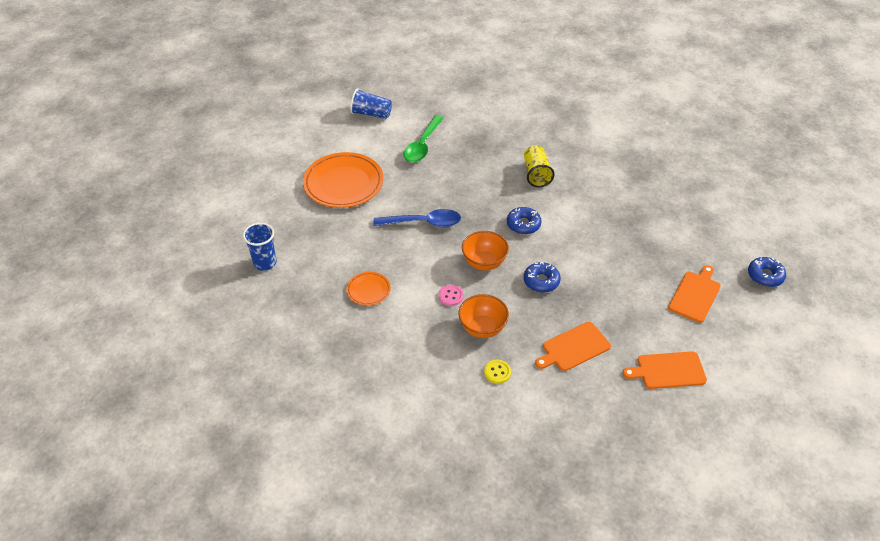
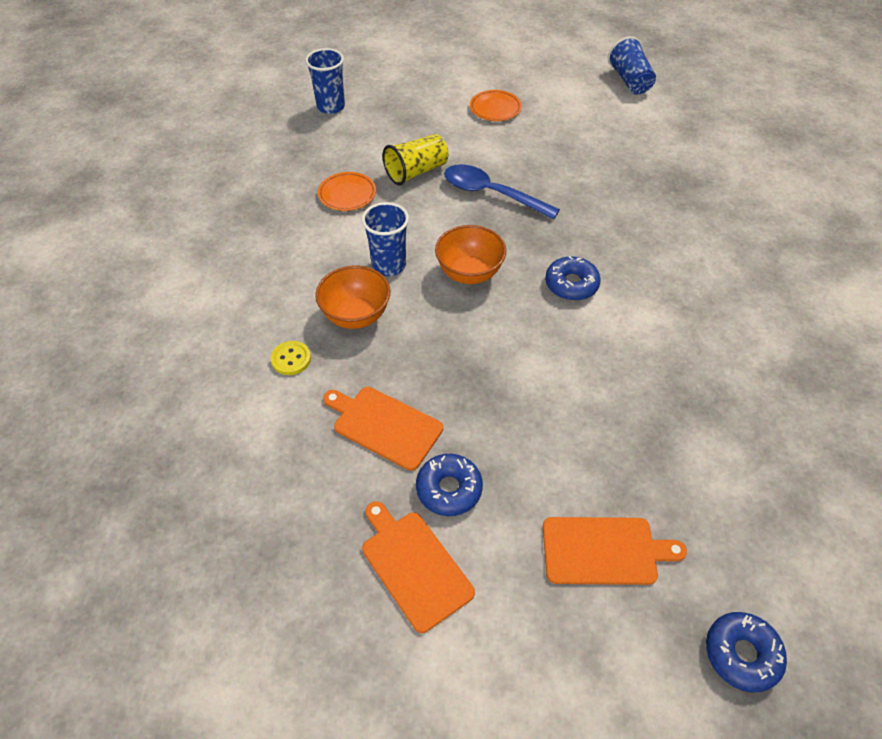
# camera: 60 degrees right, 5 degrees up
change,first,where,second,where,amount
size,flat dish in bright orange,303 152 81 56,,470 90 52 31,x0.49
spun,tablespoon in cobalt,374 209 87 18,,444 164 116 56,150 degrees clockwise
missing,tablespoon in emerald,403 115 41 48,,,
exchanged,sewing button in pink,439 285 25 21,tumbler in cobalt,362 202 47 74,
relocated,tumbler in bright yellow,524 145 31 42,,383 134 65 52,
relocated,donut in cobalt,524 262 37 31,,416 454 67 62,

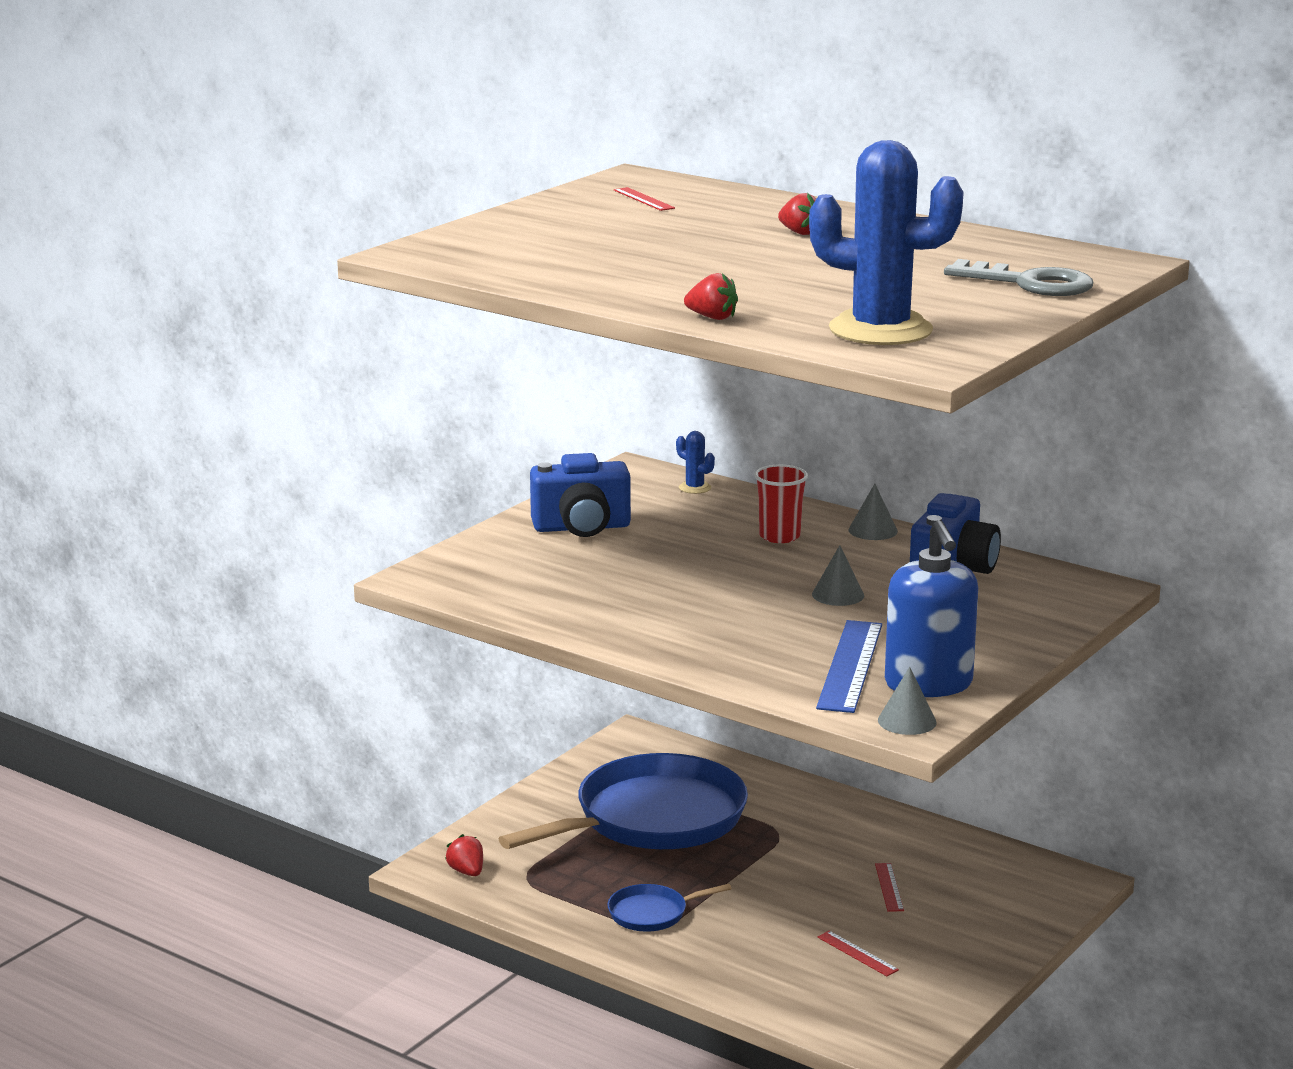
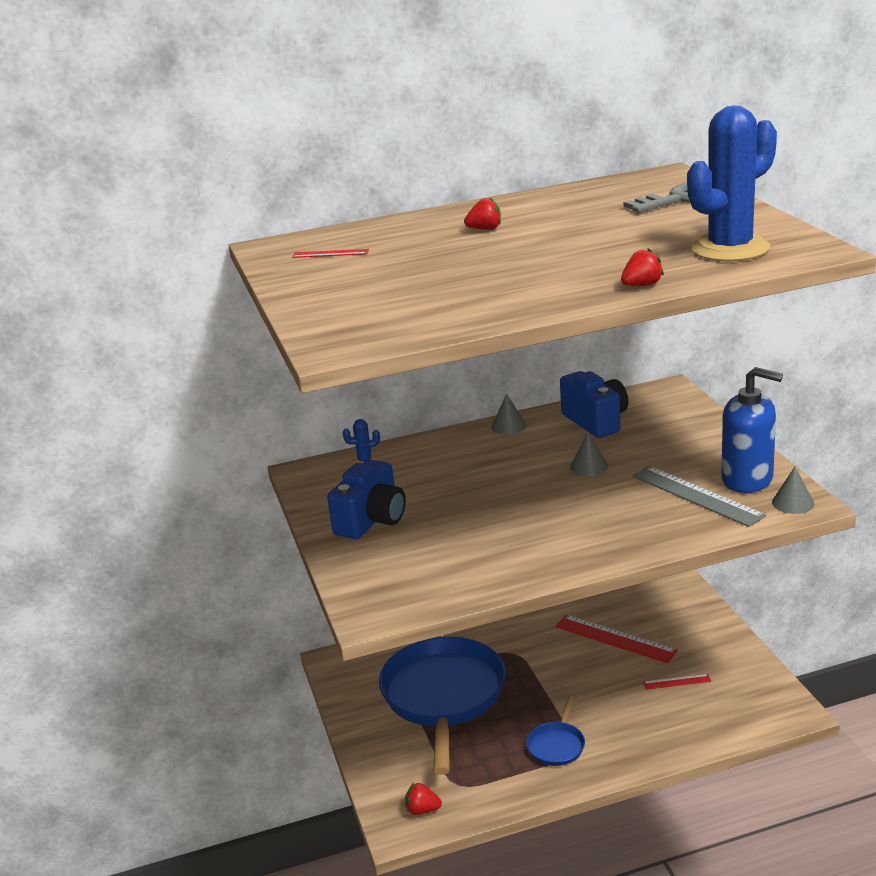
# camera: 50 degrees left, 5 degrees up
change,first,where,second,where,amount
missing,tumbler in red,754 464 54 79,,,
colour,ruler in cobalt,816 620 66 93,ruler in gray,632 466 134 61,
size,ruler in red,875 863 29 49,,555 615 123 48,x2.00

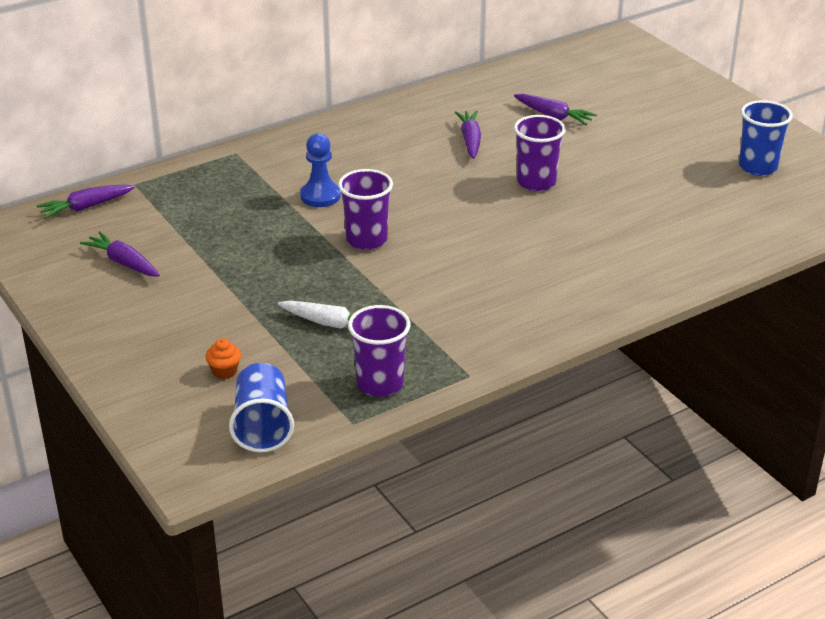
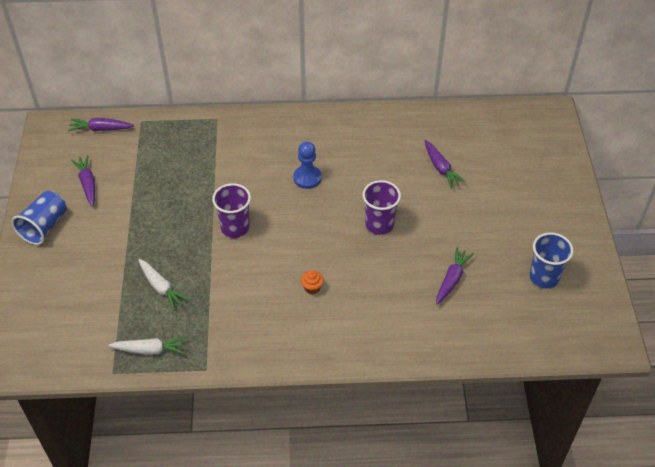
# camera: 30 degrees right, 15 degrees up
change,first,where,second,where,amount
relocated,fairy cake in bright orange,206 338 35 41,,301 271 23 23,
relocated,tumbler in cobalt,229 363 65 89,,11 191 56 54,
relocated,game pawn in cobalt,300 133 41 74,,293 141 29 48,
exchanged,tumbler in violet,348 305 63 92,carrot in snow-white,108 337 79 18,
relocated,carrot in violet,455 111 26 48,,436 247 38 58,

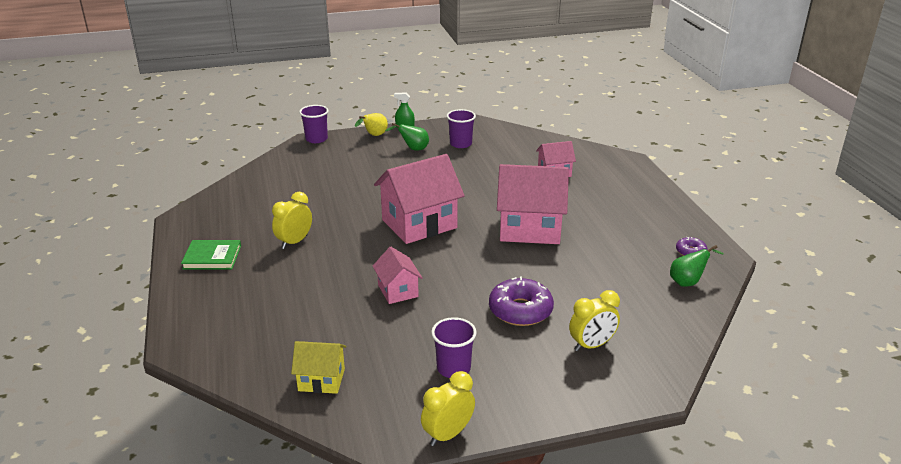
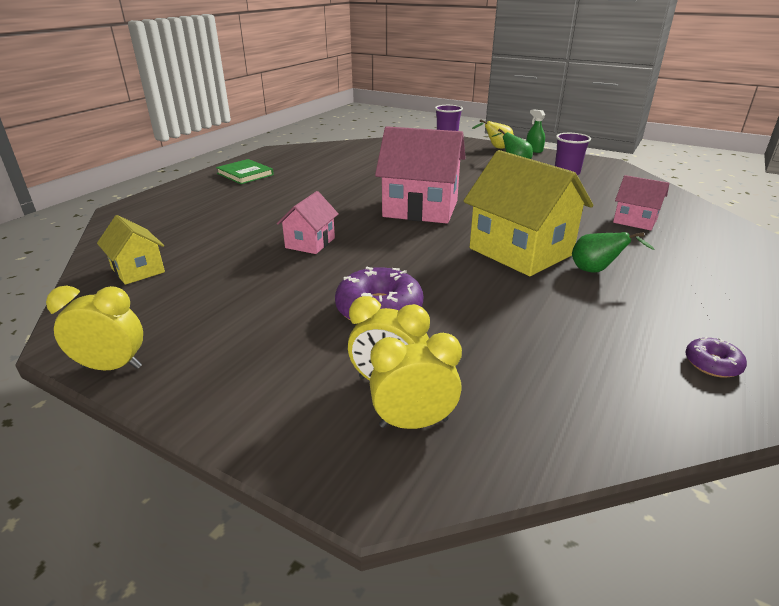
# camera: 45 degrees right, 0 degrees up
change,first,where,second,where,amount
relocated,bedside clock in bright yellow,272 192 40 57,,370 333 92 96,
missing,tumbler in violet,431 317 46 61,,,
colour,house in pink,497 164 72 80,house in bright yellow,464 150 129 126,
relocated,pear fruit in emerald,670 245 54 42,,572 232 82 41,

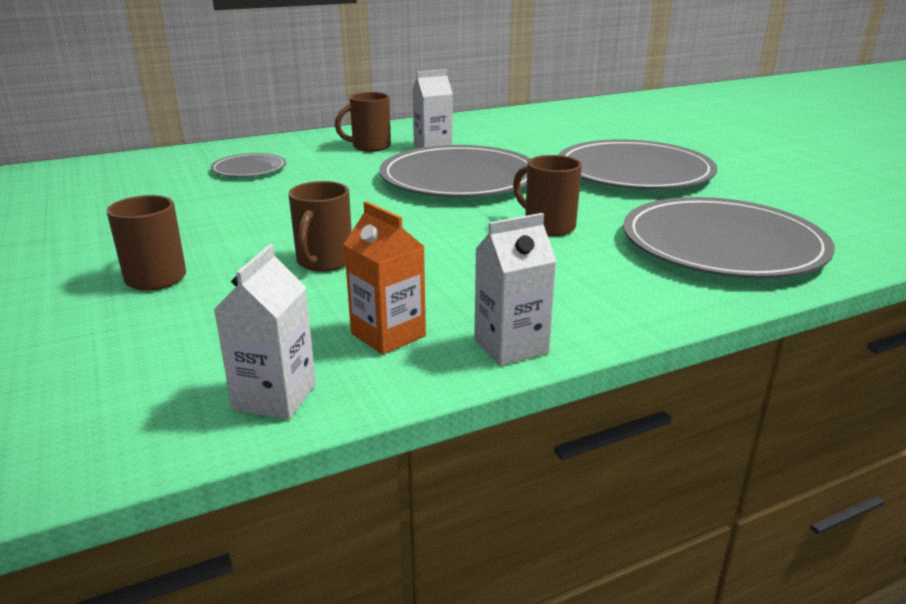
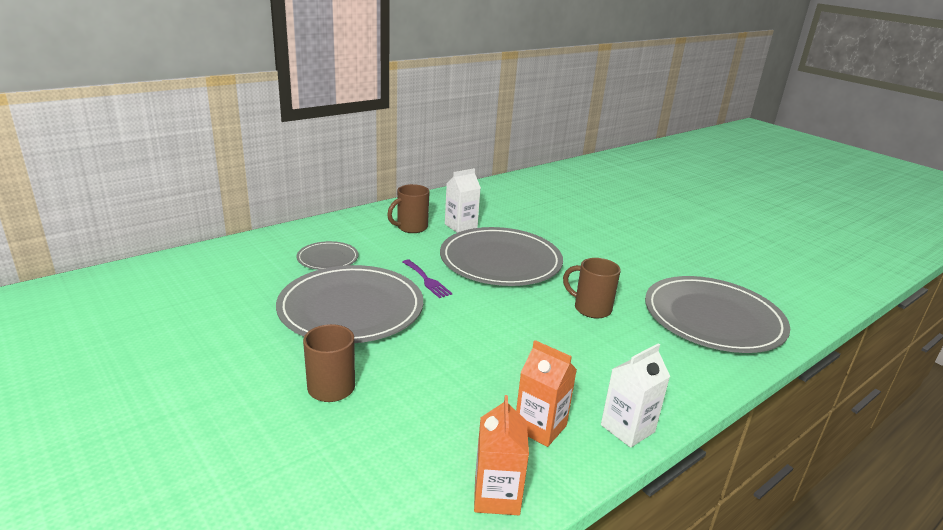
# camera: 15 degrees left, 0 degrees up
change,first,where,second,where,amount
colour,milk carton in snow-white,214 244 102 175,milk carton in bright orange,474 395 55 120,
missing,mug in brown,288 181 64 91,,,
relocated,flat dish in gray,558 139 159 50,,276 265 147 78,
appeared,,,dinner fork in violet,403 260 49 38,

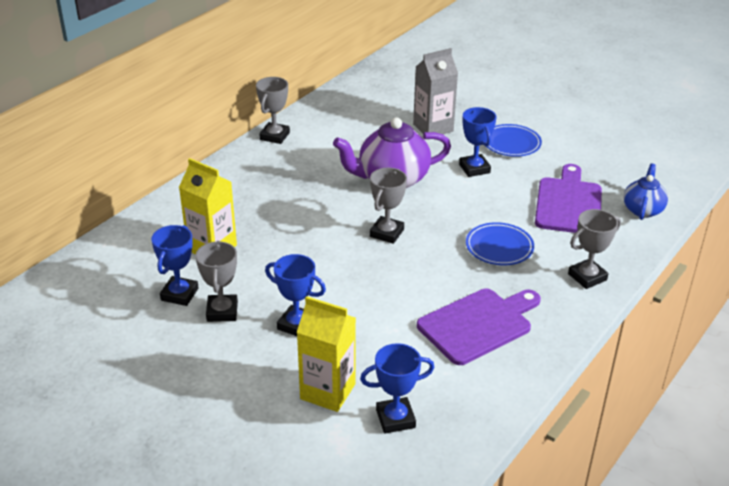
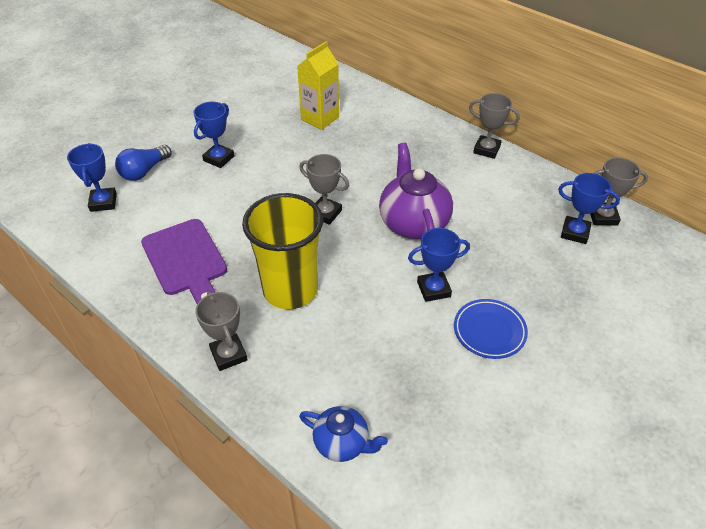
# camera: 95 degrees right, 10 degrees up
change,first,where,second,where,amount
relocated,prize cup in cobalt,151 225 48 81,,558 173 62 71,
relocated,prize cup in gray,196 241 42 81,,590 157 58 69,
exchanged,milk carton in bright yellow,297 296 59 116,lightbulb in cobalt,115 145 57 36,
missing,milk carton in gray,413 48 45 86,,,
exchanged,flat dish in cobalt,466 222 68 43,tumbler in bright yellow,242 193 81 116,
missing,chopping board in violet,535 164 67 69,,,

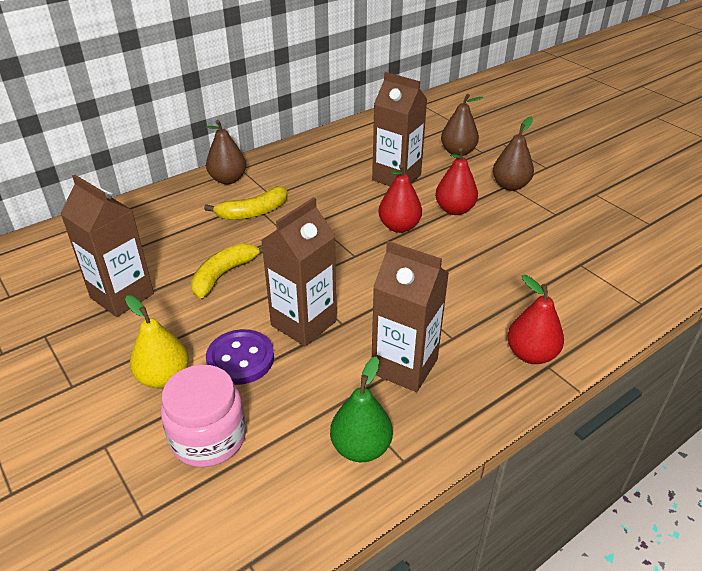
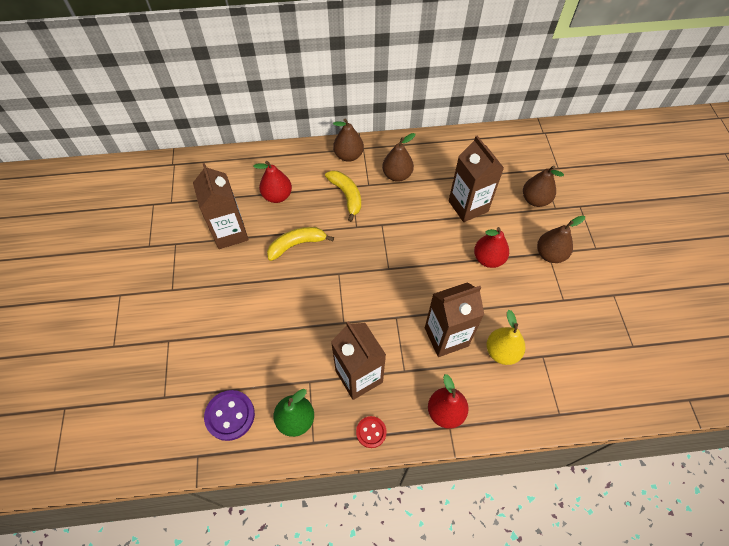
# camera: 30 degrees right, 20 degrees up
change,first,where,second,where,amount
relocated,pear fruit in bright yellow,125 295 64 93,,486 310 40 55,
missing,jar in pink,161 365 85 102,,,
spun,toy banana in bright yellow,204 186 84 34,,325 170 36 52,120 degrees counterclockwise
relocated,sewing button in violet,206 329 68 56,,204 390 51 51,
relocated,milk carton in brown,261 197 76 150,,425 282 59 75,
relocated,pear fruit in red,378 164 44 69,,253 161 39 42,
appeared,,,sewing button in red,356 416 31 32,
appeared,,,pear fruit in brown,382 133 33 49,

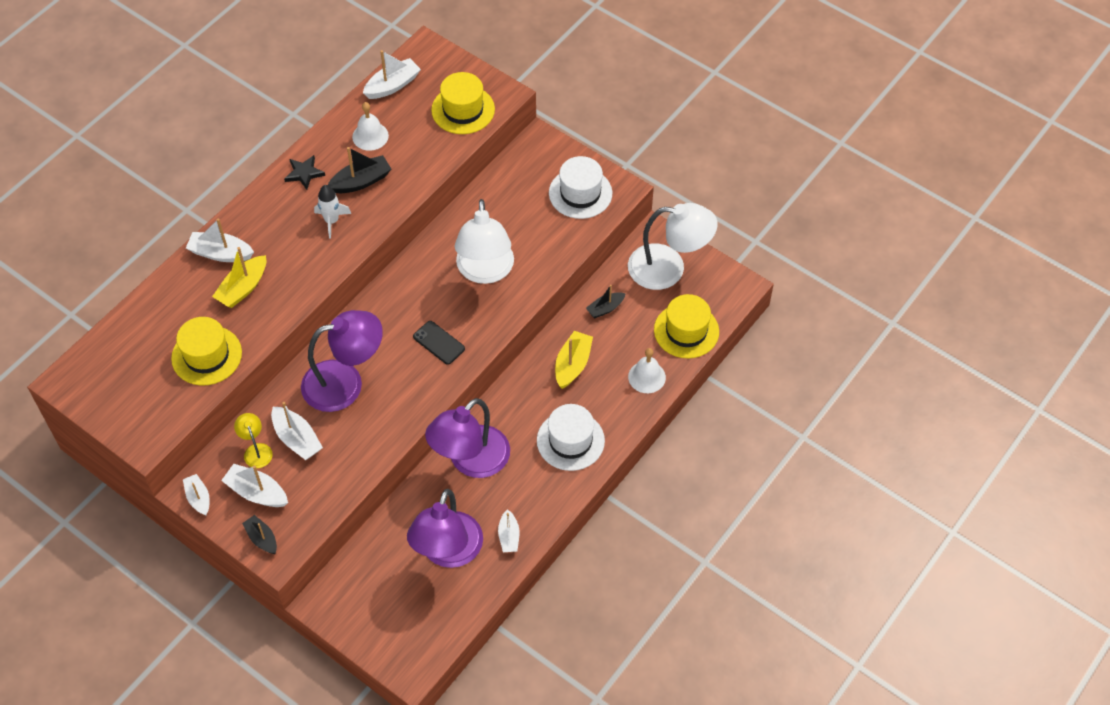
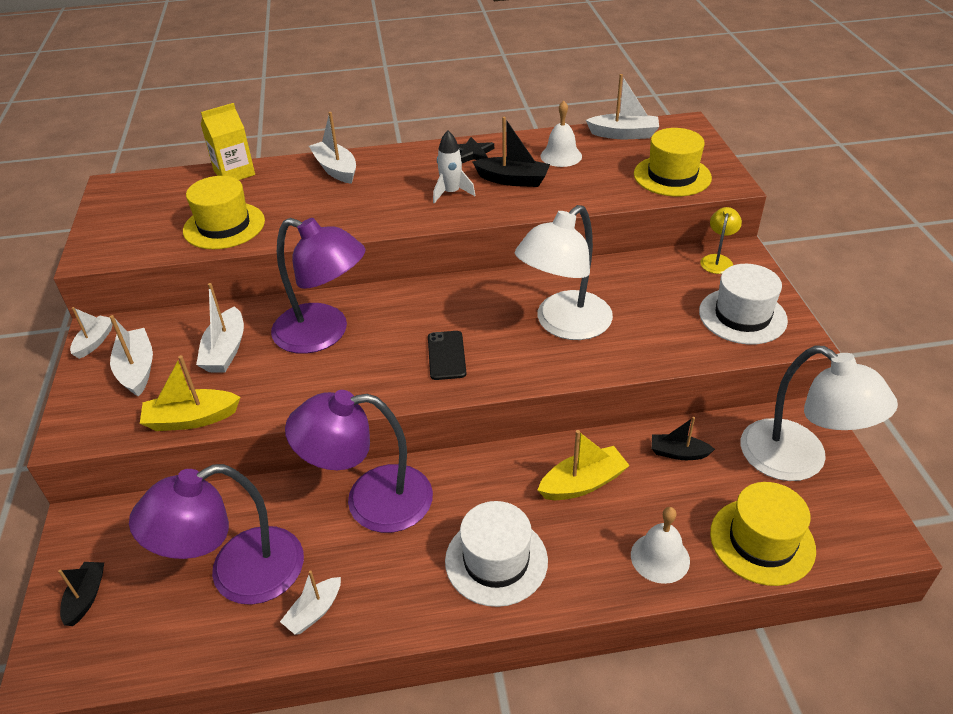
# camera: 45 degrees right, 15 degrees down
change,first,where,second,where,amount
relocated,toy boat in bright yellow,212 247 54 61,,140 355 100 76,
relocated,lamp in bright yellow,234 413 39 55,,700 207 42 67,
relocated,toy boat in jet-black,242 515 35 39,,58 562 46 64,
appeared,,,milk carton in bright yellow,201 103 54 77,

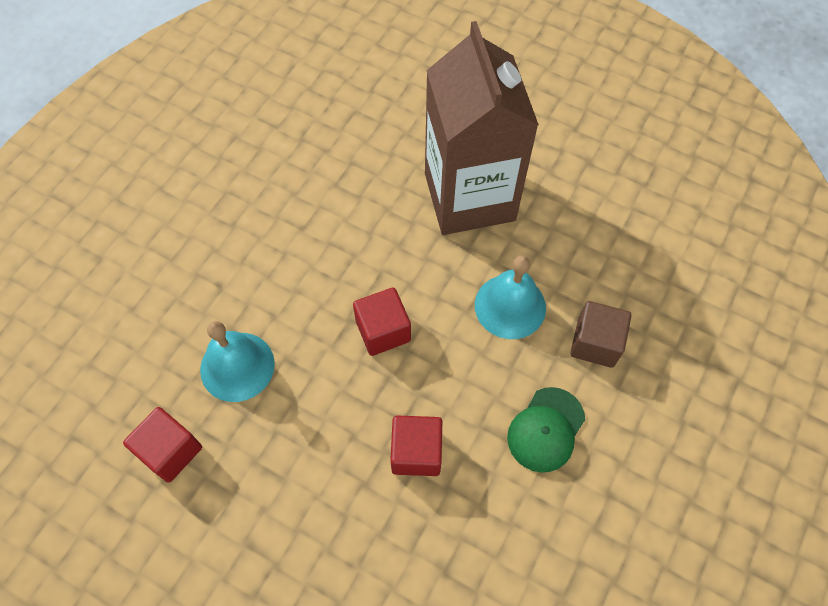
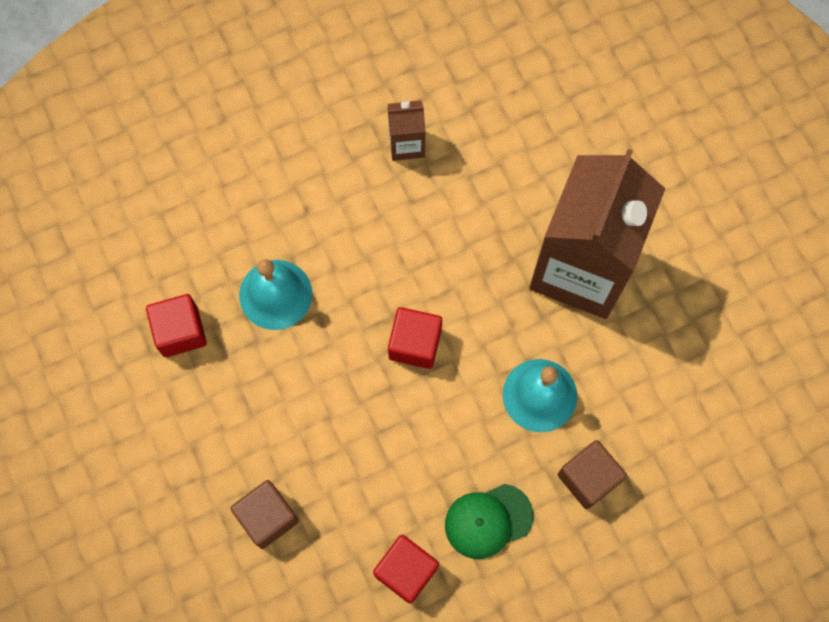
# camera: 35 degrees right, 10 degrees up
change,first,where,second,where,amount
relocated,block in red,390 416 52 60,,373 535 66 69,
appeared,,,block in brown,230 480 69 69,
appeared,,,milk carton in brown,388 100 38 61,

